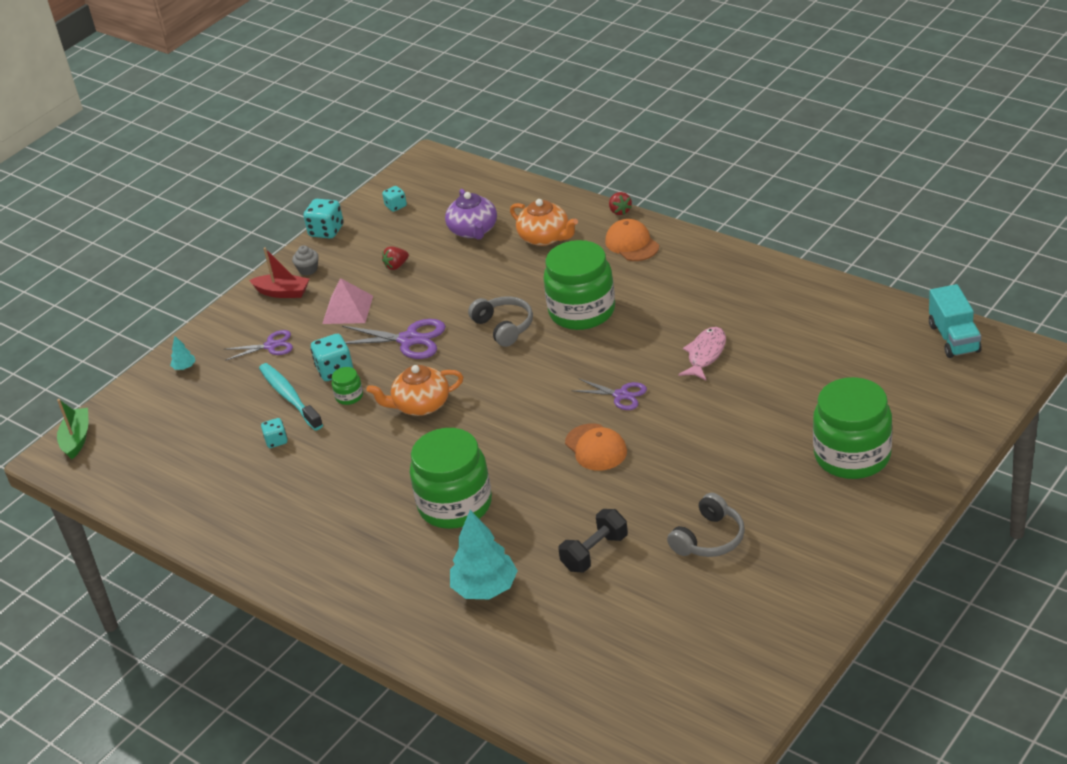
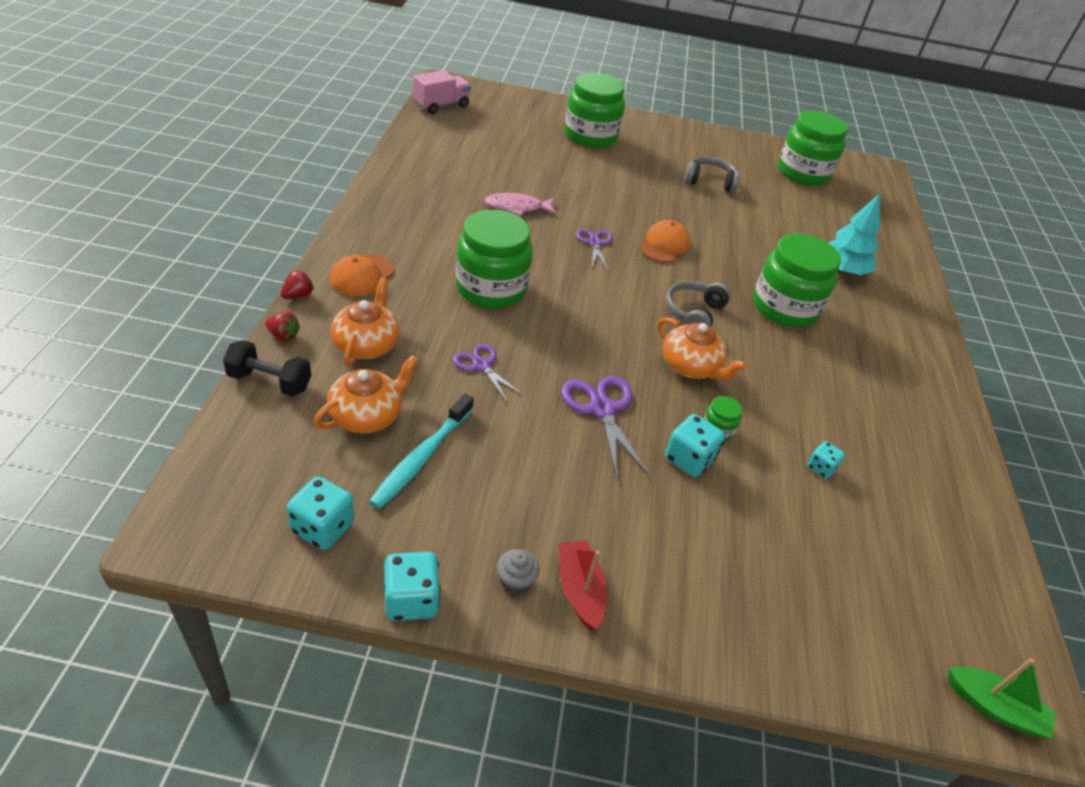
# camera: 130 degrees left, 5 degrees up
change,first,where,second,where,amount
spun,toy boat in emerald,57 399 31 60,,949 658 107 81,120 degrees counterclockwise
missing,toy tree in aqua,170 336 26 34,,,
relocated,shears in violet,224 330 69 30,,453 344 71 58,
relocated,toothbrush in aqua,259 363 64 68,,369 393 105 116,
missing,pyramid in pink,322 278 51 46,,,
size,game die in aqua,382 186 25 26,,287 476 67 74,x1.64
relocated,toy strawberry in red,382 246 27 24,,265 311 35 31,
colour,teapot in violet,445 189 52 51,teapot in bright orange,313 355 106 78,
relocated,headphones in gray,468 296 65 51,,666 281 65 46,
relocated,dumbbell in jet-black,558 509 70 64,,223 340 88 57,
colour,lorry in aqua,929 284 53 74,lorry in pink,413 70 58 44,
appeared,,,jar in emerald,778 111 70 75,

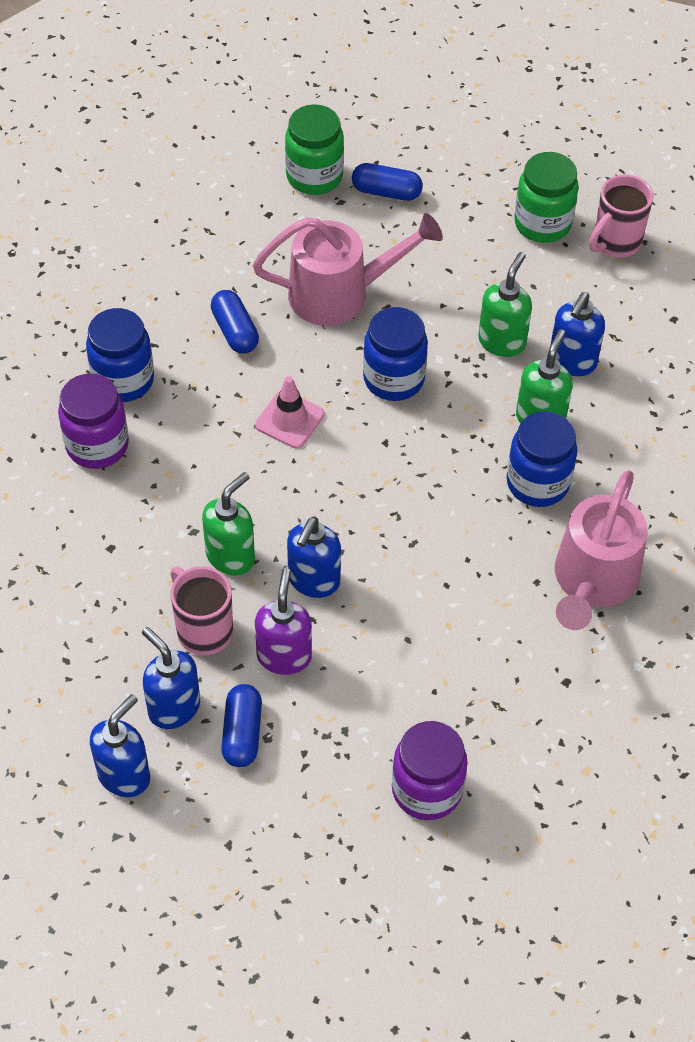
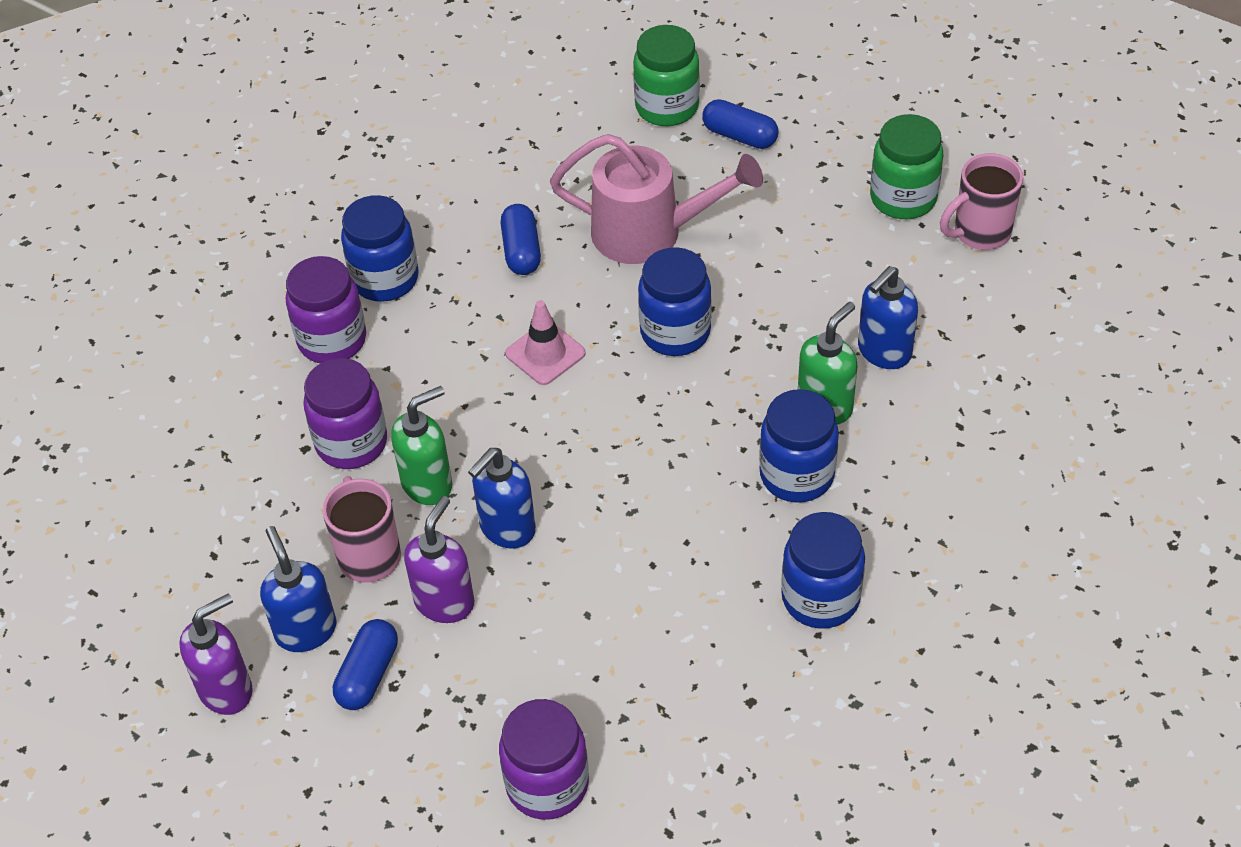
# camera: 20 degrees right, 5 degrees down
change,first,where,second,where,amount
colour,soap pump in cobalt,90 694 60 103,soap pump in violet,179 593 74 122,
missing,soap pump in emerald,478 252 54 105,,,
exchanged,sprinkling can in pink,555 470 93 160,jar in cobalt,781 512 84 117,
appeared,,,jar in violet,303 358 84 111,

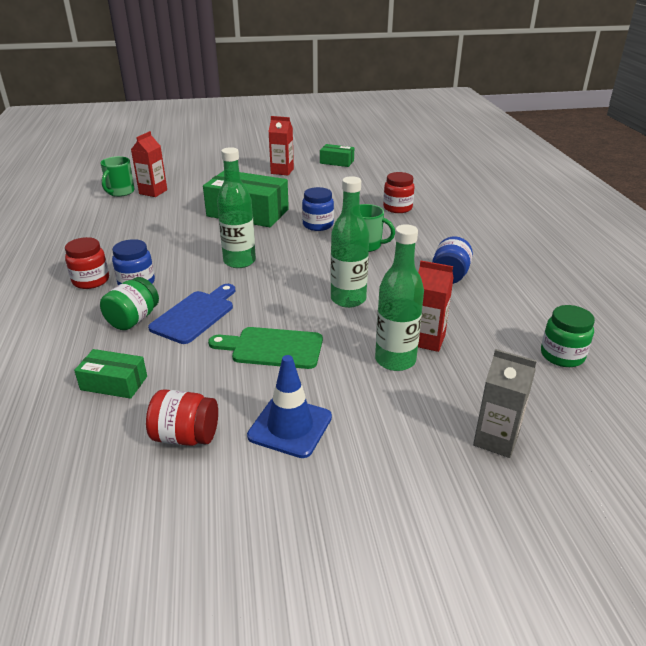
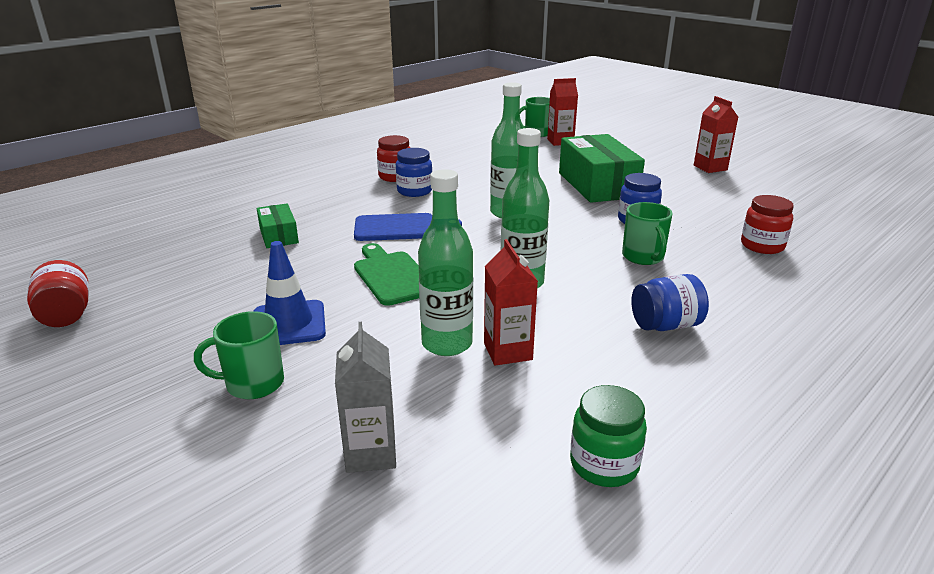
# camera: 55 degrees right, 5 degrees down
change,first,where,second,where,amount
missing,jar in emerald,100 277 59 53,,,
relocated,jar in red,146 389 72 57,,27 260 62 67,
missing,package in emerald,320 144 34 23,,,
appeared,,,mug in emerald,194 311 90 88,

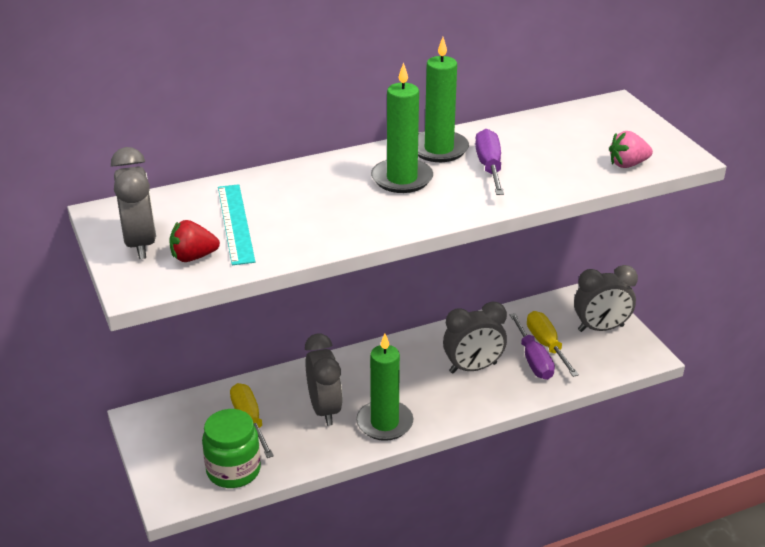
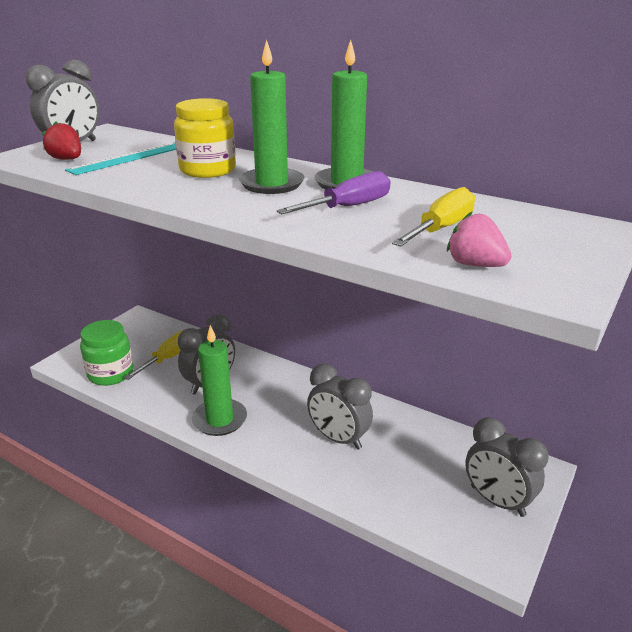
# camera: 55 degrees right, 5 degrees down
change,first,where,second,where,amount
missing,flat screwdriver in violet,510 313 45 67,,,
relocated,flat screwdriver in bright yellow,527 311 52 66,,392 187 83 60,
appeared,,,jar in bright yellow,174 98 62 80,

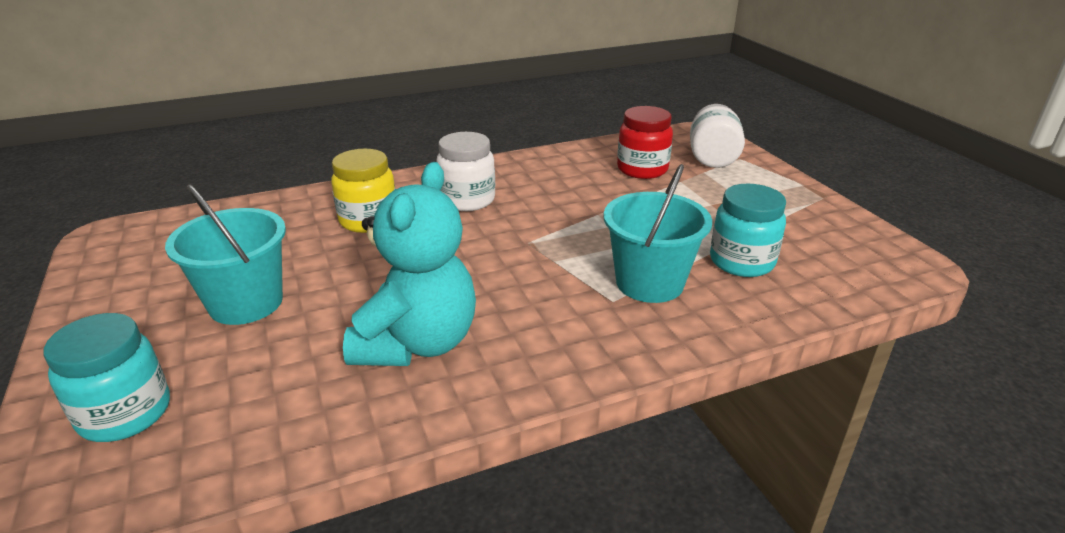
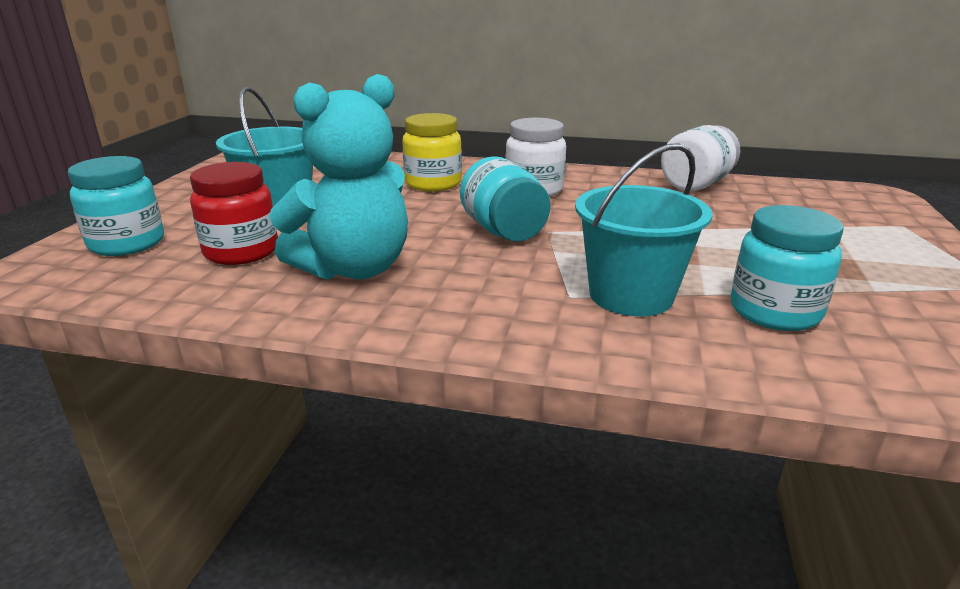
# camera: 35 degrees right, 5 degrees down
change,first,where,second,where,amount
relocated,jar in red,617 106 56 73,,190 162 88 103,
relocated,jar in snow-white,690 104 55 64,,661 125 79 66,
appeared,,,jar in aqua,460 156 91 86,

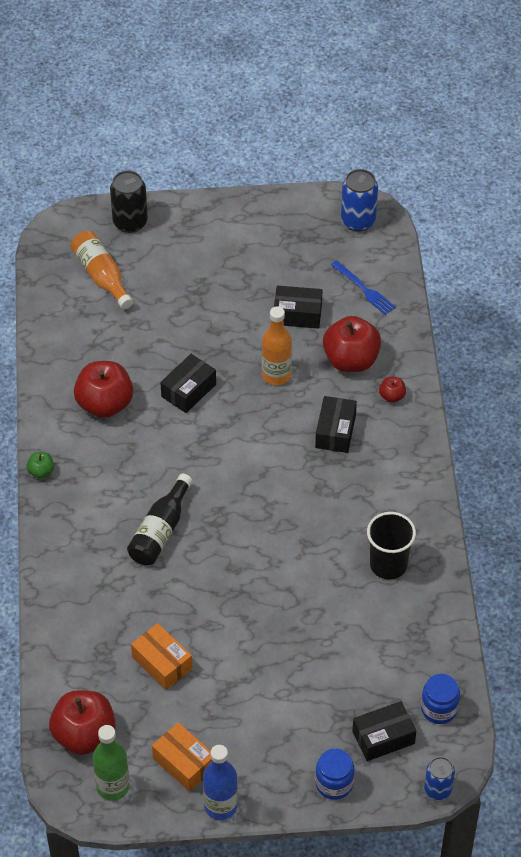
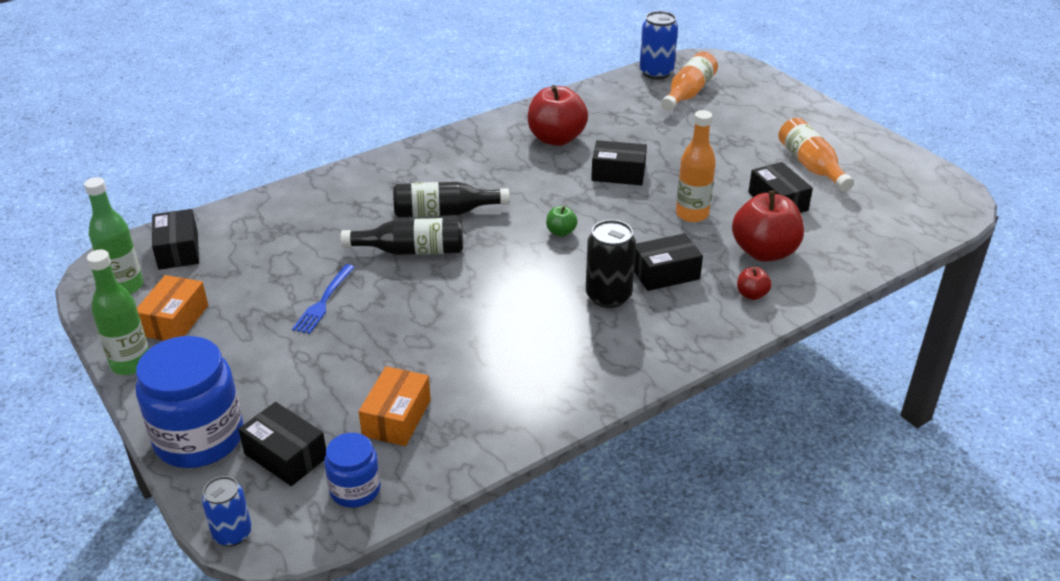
# camera: 60 degrees right, 15 degrees down
change,first,where,second,where,amount
relocated,apple fruit in emerald,26 452 28 27,,546 206 32 31,
exchanged,apple fruit in red,49 690 66 65,package in jet-black,152 209 47 61,
relocated,soda can in jet-black,110 171 38 62,,586 220 50 88,
relocated,package in bright orange,131 623 62 67,,359 366 72 80,
colour,flask in cobalt,203 745 35 75,flask in emerald,87 250 62 125,
size,jar in cobalt,315 749 39 51,,136 336 107 132,x1.83
relocated,dinner fork in cobalt,331 260 65 55,,292 264 63 70,
relocated,soda can in cobalt,341 169 37 63,,640 11 38 68,
missing,tumbler in jet-black,367 512 49 68,,,
appeared,,,flask in jet-black,341 218 122 37,
appeared,,,flask in bright orange,778 118 76 74,

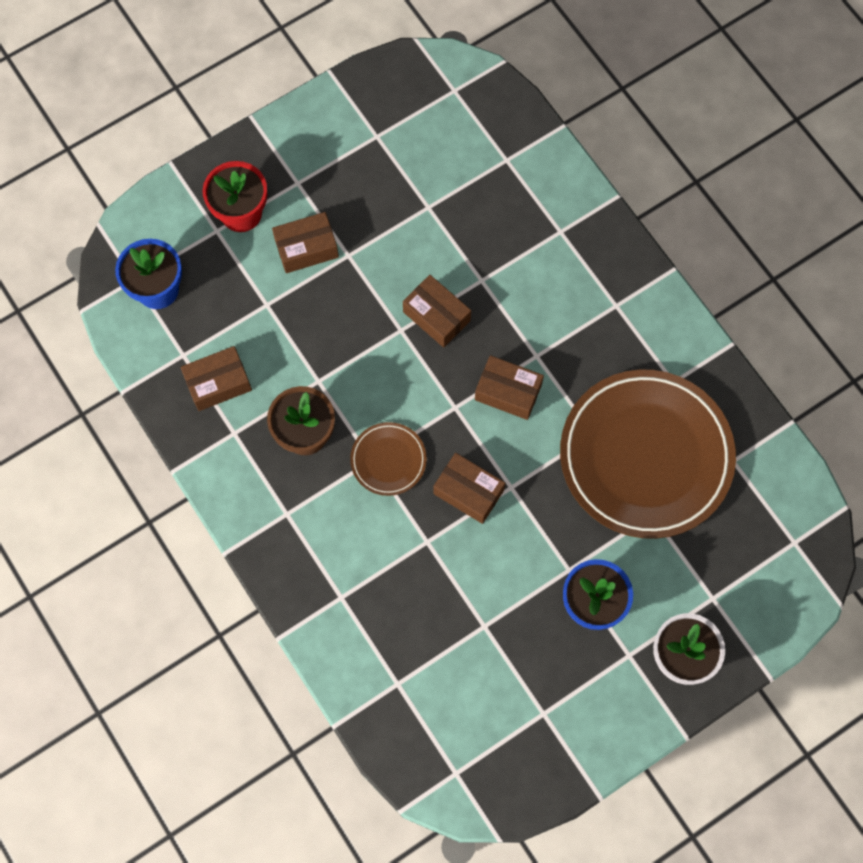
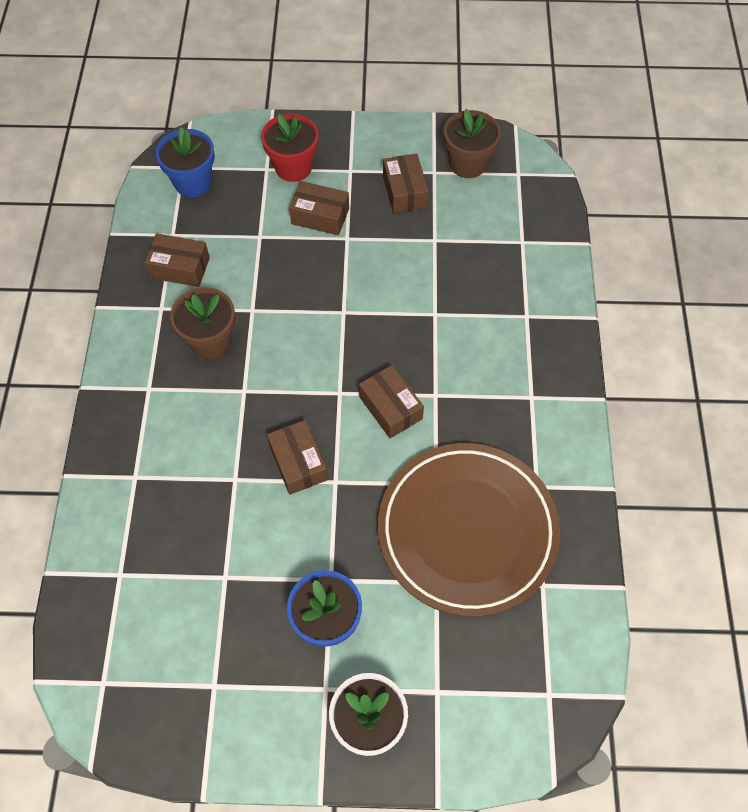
# camera: 35 degrees right, 10 degrees down
change,first,where,second,where,amount
missing,flat dish in brown,350 422 77 74,,,
relocated,package in brown,403 275 68 73,,383 154 46 59,
appeared,,,plant pot in brown,444 109 57 69,

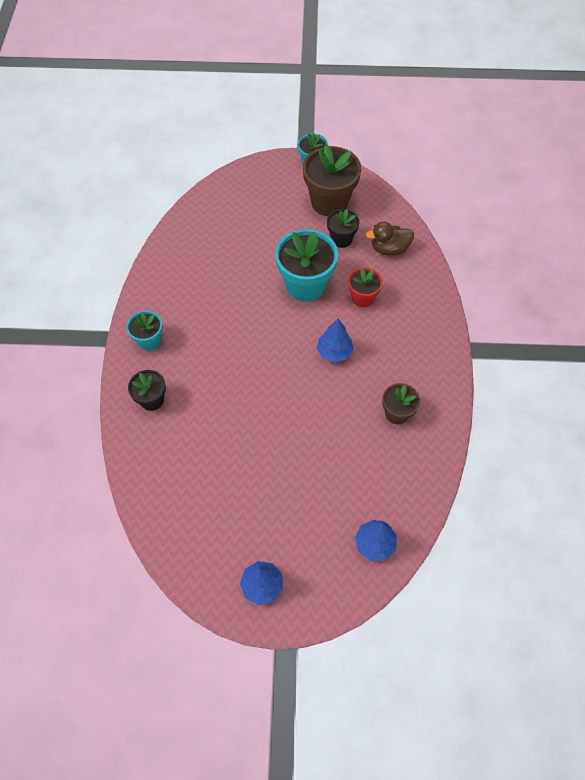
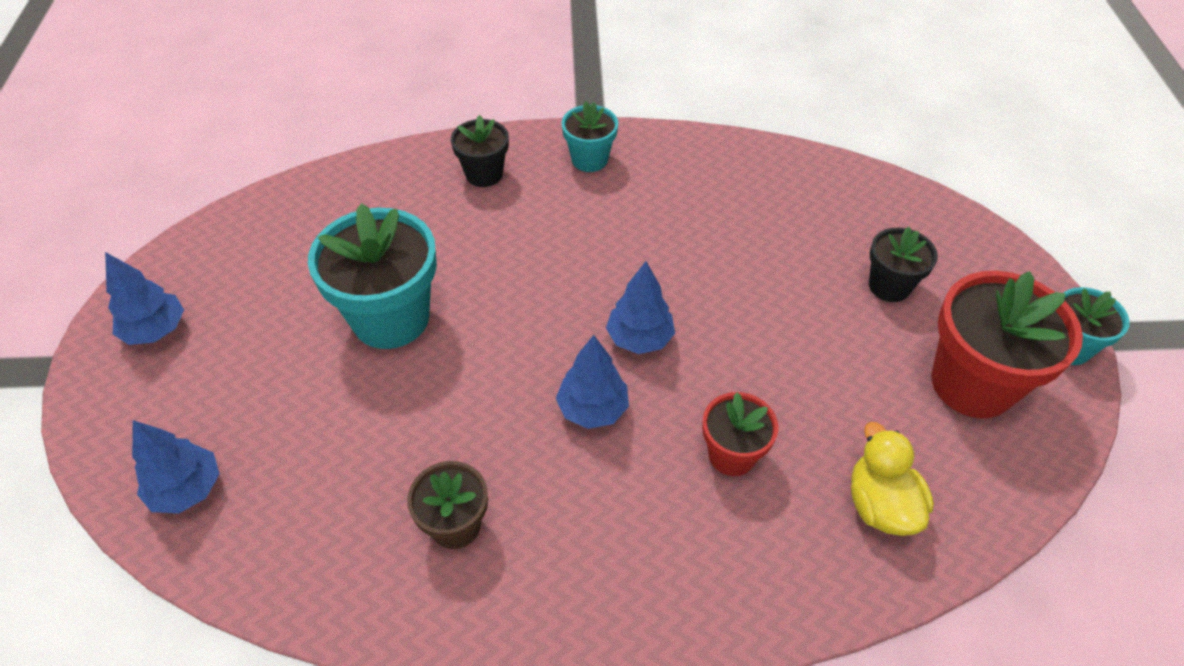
# camera: 85 degrees right, 10 degrees down
change,first,where,second,where,amount
relocated,plant pot in aqua,275 229 63 73,,308 203 129 146,
colour,plant pot in brown,303 144 58 72,plant pot in red,931 271 152 147,
relocated,plant pot in jet-black,327 209 33 39,,869 227 69 75,
colour,duck in brown,366 222 48 33,duck in bright yellow,851 422 83 114,
appeared,,,toy tree in cobalt,606 261 69 93,

